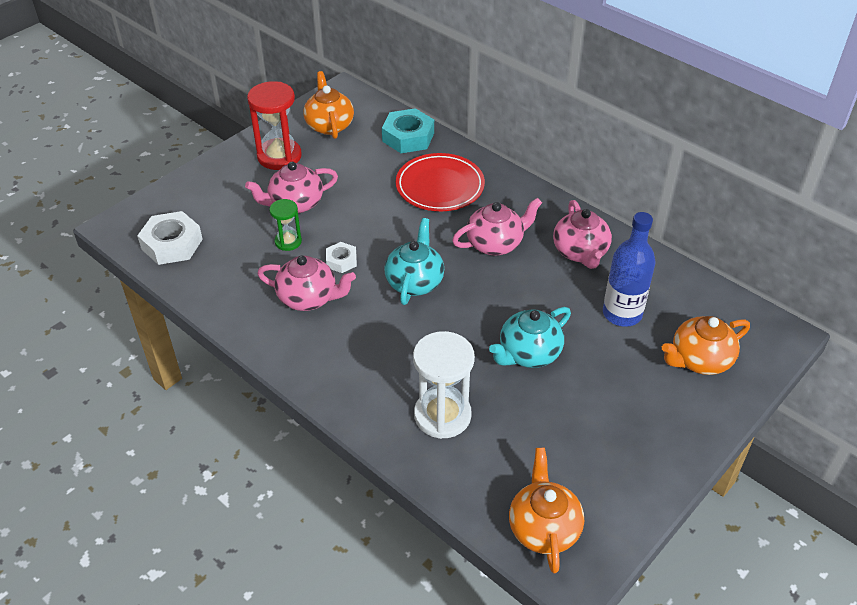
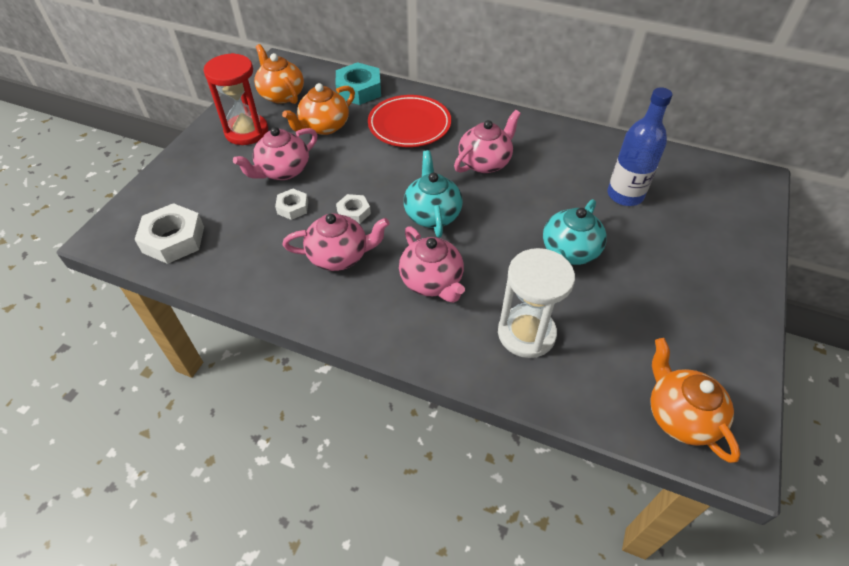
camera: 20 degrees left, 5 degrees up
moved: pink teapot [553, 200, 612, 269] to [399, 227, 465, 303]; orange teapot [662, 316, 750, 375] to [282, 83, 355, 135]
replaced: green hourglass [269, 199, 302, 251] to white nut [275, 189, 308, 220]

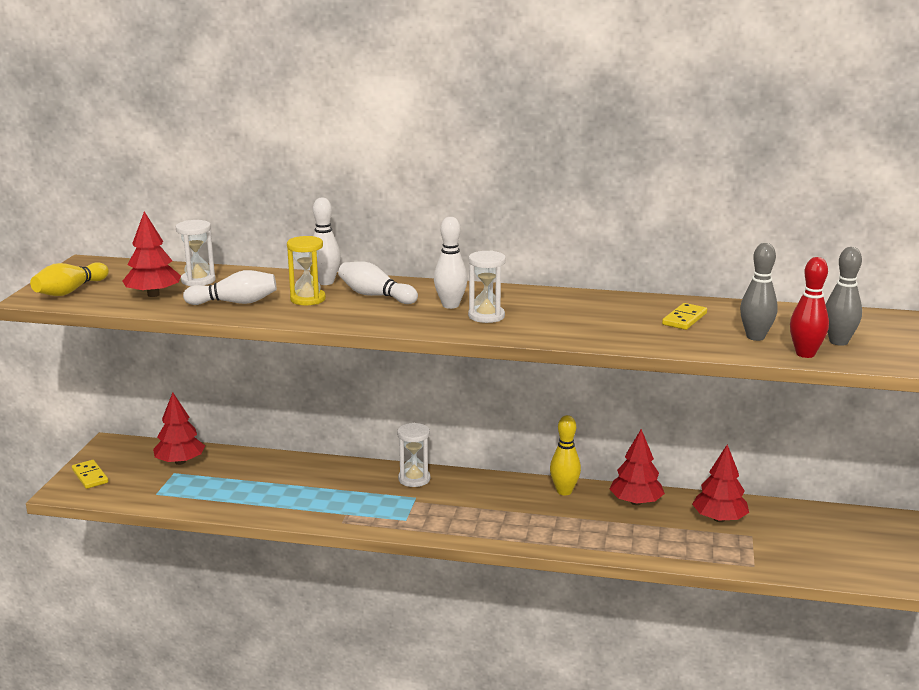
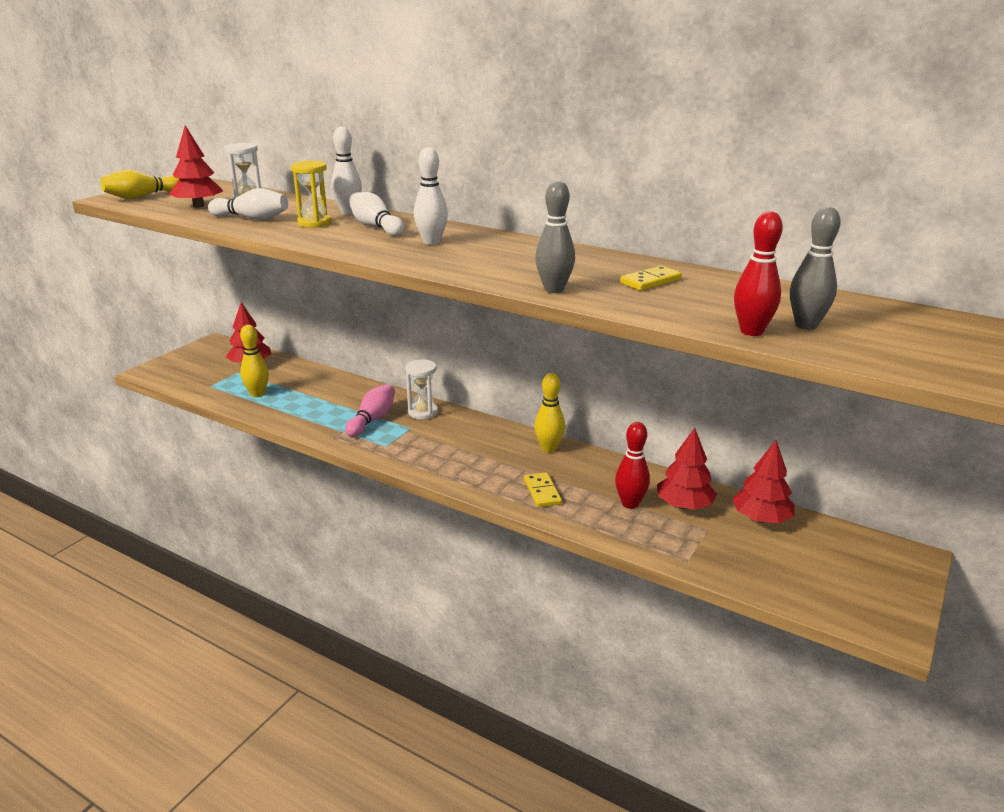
camera: 20 degrees right, 5 degrees up
removed: white hourglass [468, 251, 506, 323]
added: yellow bowling pin [240, 325, 269, 397]; pink bowling pin [345, 384, 395, 437]; red bowling pin [615, 422, 650, 509]
moved: yellow domino [72, 460, 108, 489] to [524, 472, 562, 507]; red tree [609, 429, 665, 505] to [732, 440, 795, 523]; grey bowling pin [740, 243, 778, 341] to [535, 181, 575, 293]

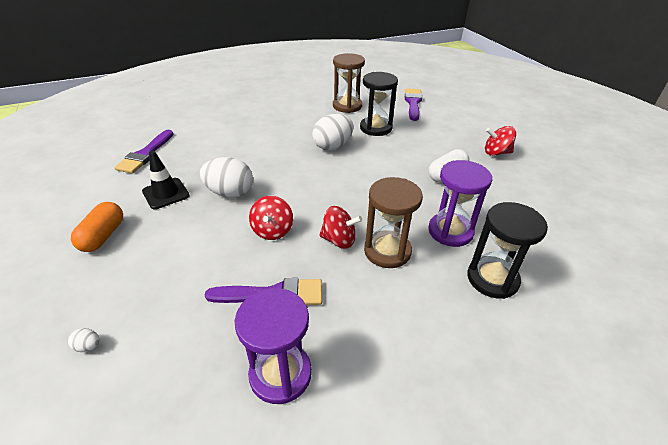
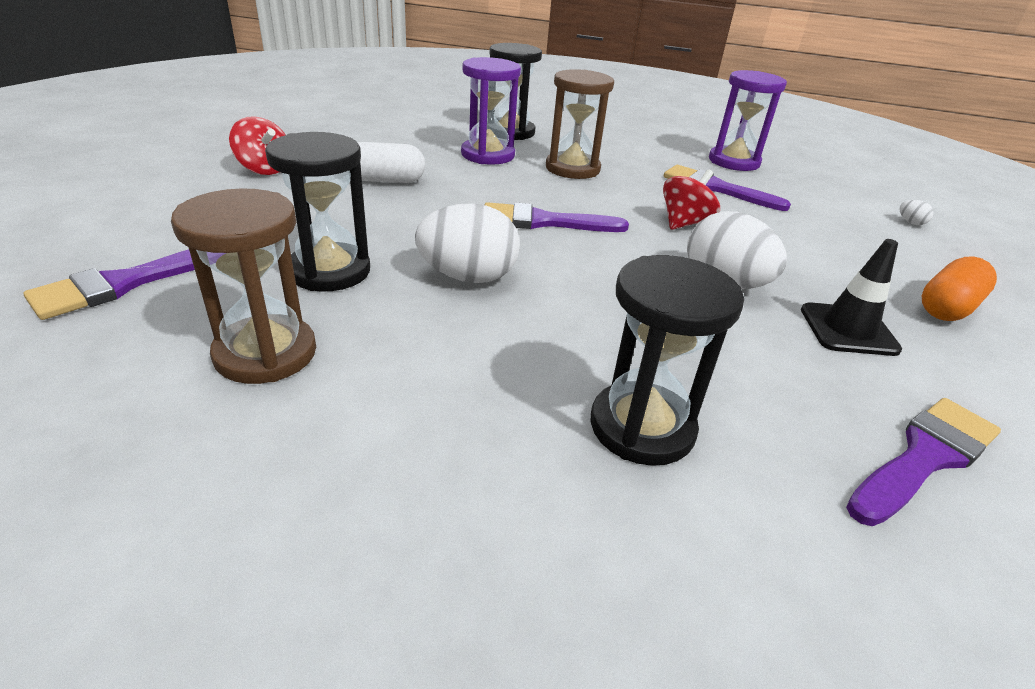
camera: 145 degrees left, 5 degrees down
removed: red spinning top [319, 206, 362, 249]
added: purple brush [485, 202, 629, 232]; black hourglass [590, 255, 744, 466]

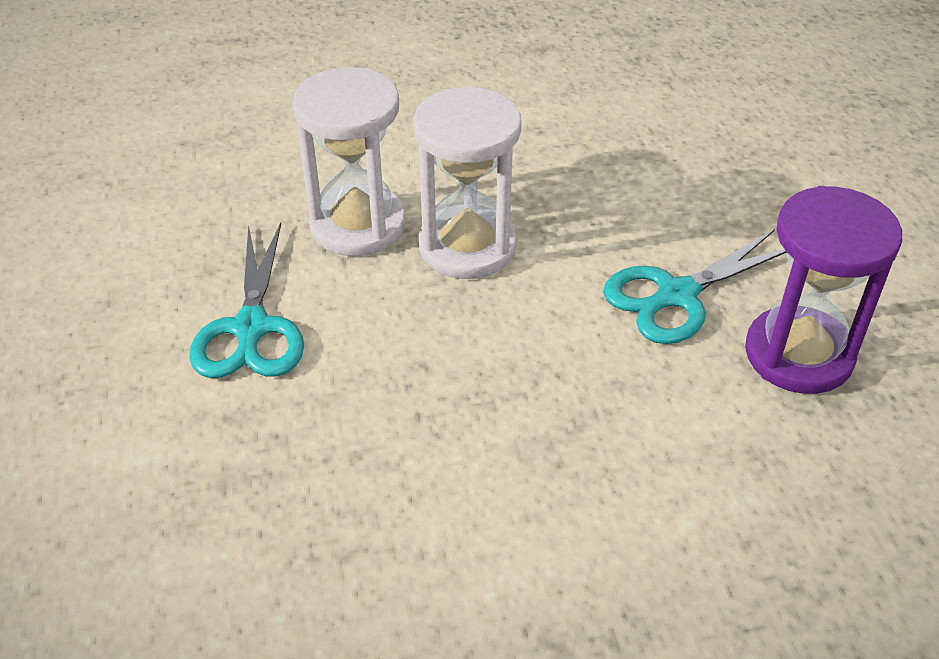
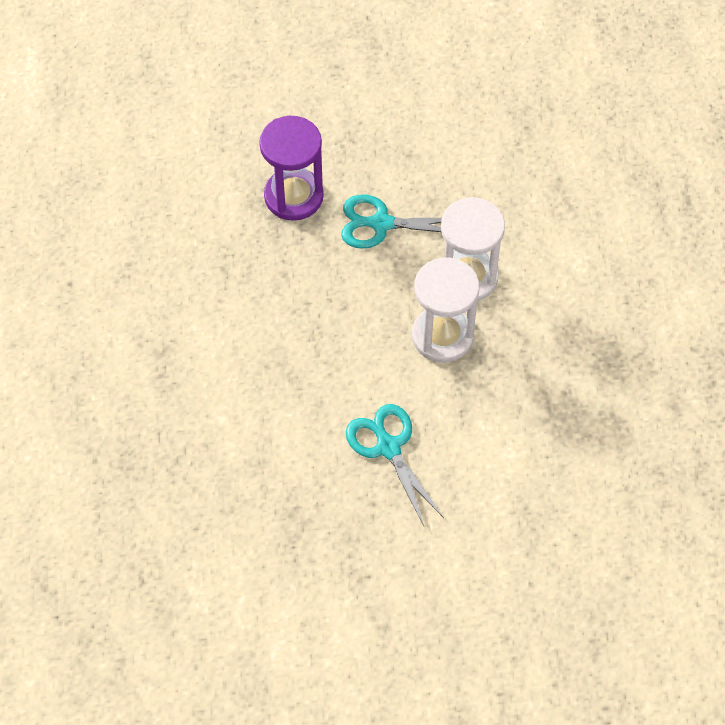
camera: 95 degrees right, 15 degrees up
moved: purple hourglass [745, 186, 902, 394] to [259, 116, 324, 221]

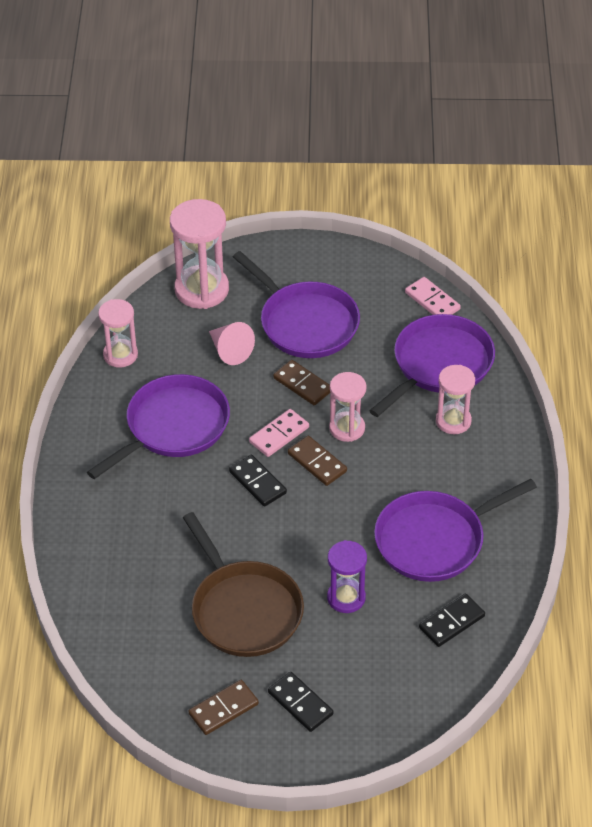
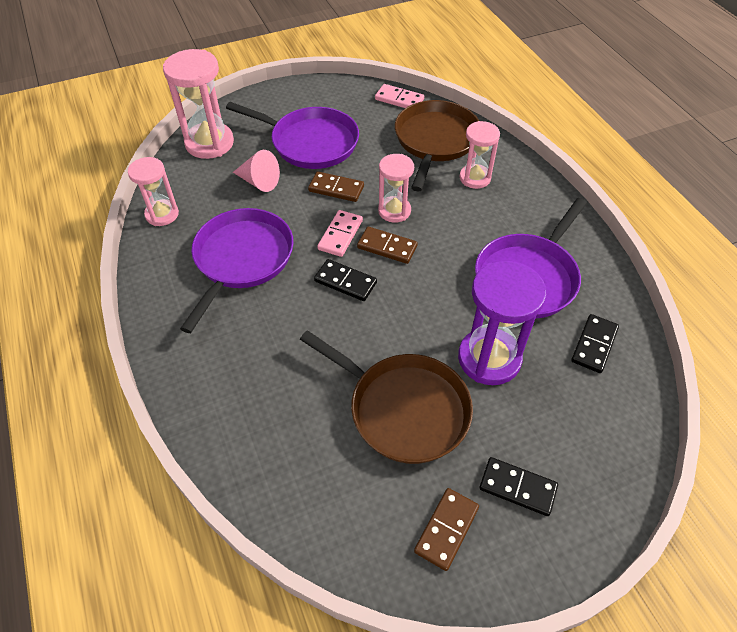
camera: 25 degrees left, 5 degrees up
recoloured: purple pan [369, 314, 495, 417] to brown pan [395, 100, 479, 192]
resized: purple hourglass [327, 540, 367, 613] = [458, 260, 547, 385] x1.62

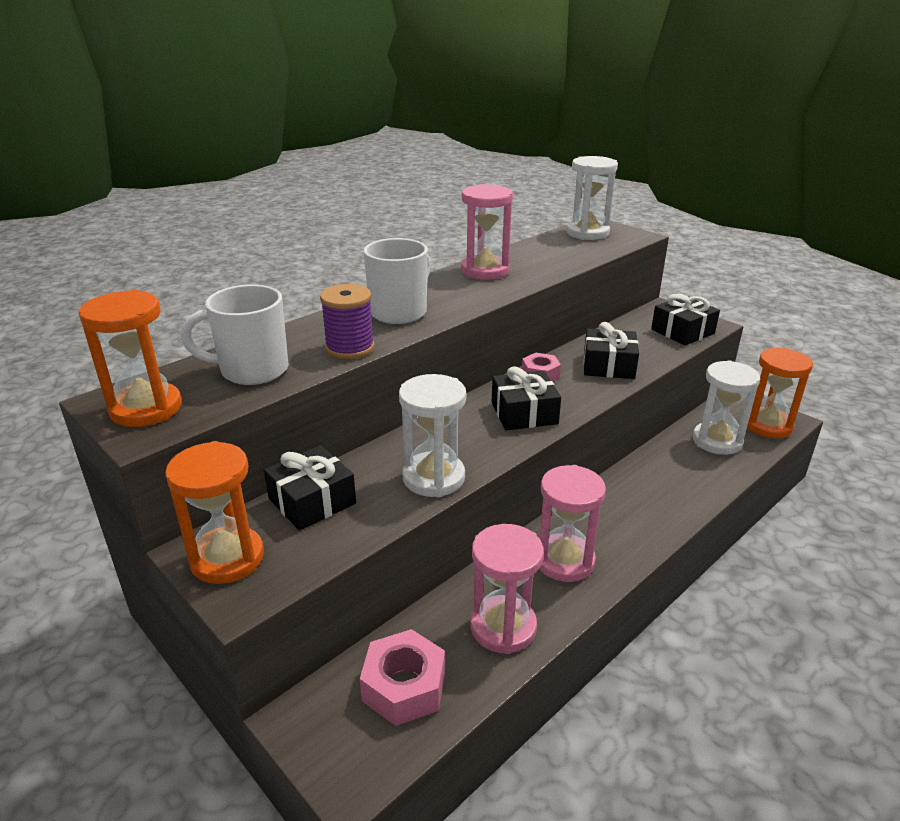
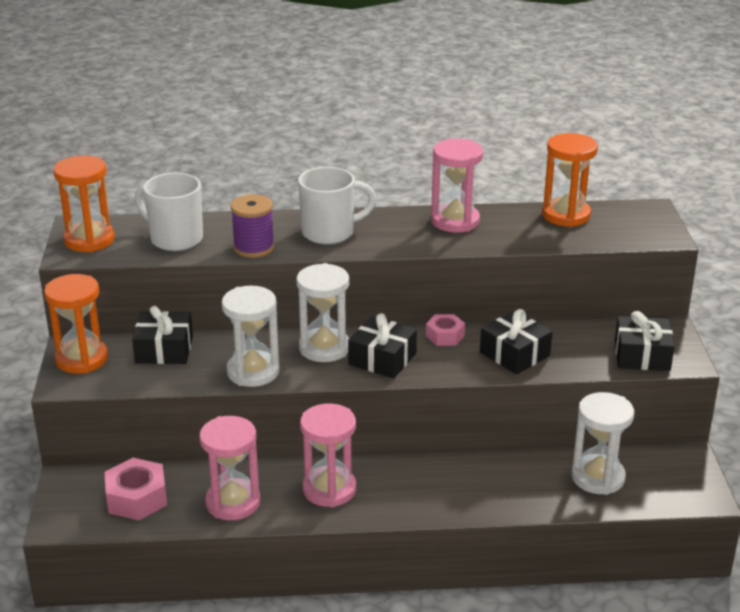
camera: 40 degrees right, 0 degrees up
moved: white hourglass [566, 156, 618, 240] to [297, 263, 349, 362]; orange hourglass [747, 347, 813, 439] to [542, 133, 598, 227]

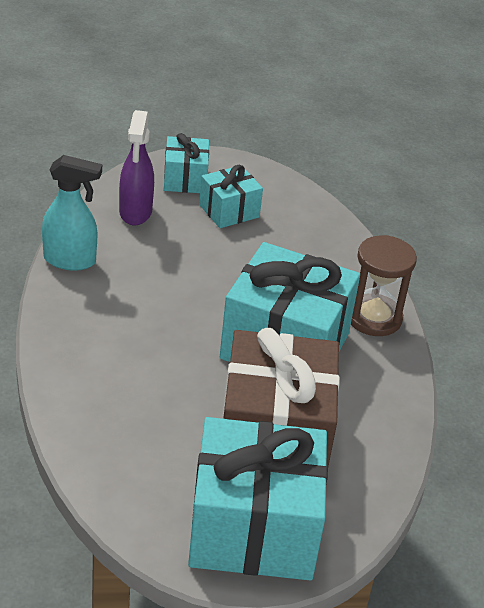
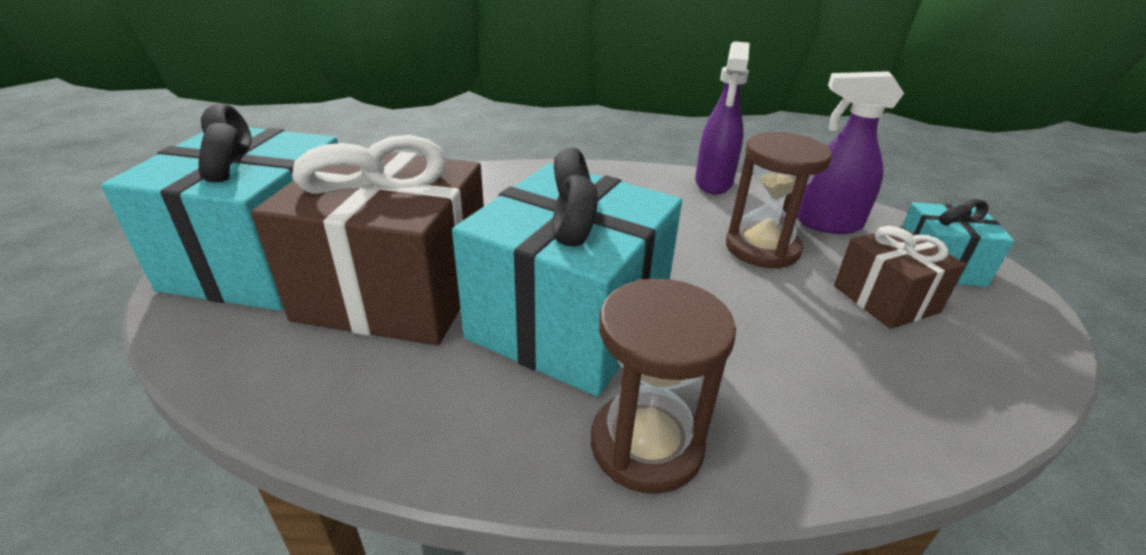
camera: 100 degrees right, 5 degrees down
added: brown hourglass [726, 132, 832, 269]
recoloured: turquoise spray bottle [42, 155, 102, 270] to purple spray bottle [695, 41, 750, 194]; turquoise gift [199, 165, 263, 228] to brown gift [834, 226, 966, 329]

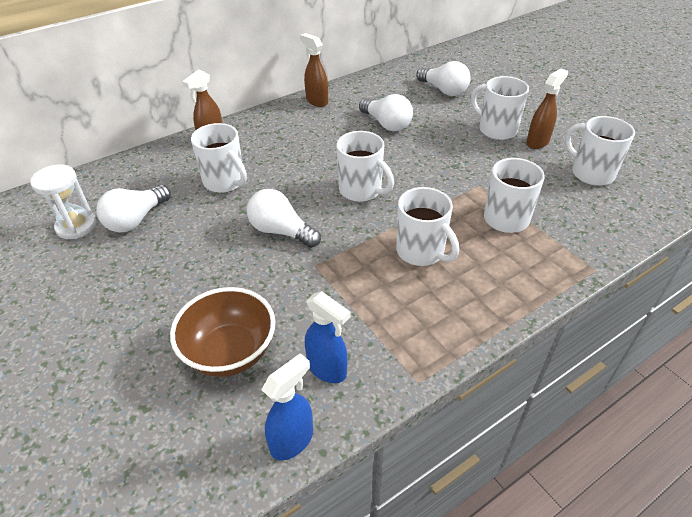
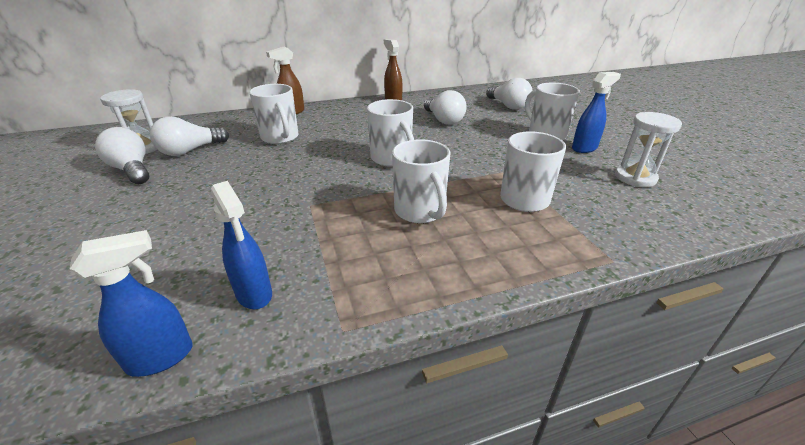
camera: 15 degrees right, 10 degrees down
removed: brown bowl [170, 287, 275, 377]
moved: white light bulb [247, 189, 321, 248] to [95, 127, 149, 184]
replaced: white mug [565, 116, 635, 186] to white hourglass [615, 112, 682, 187]
recoloured: brown spray bottle [526, 69, 568, 149] to blue spray bottle [572, 72, 621, 153]

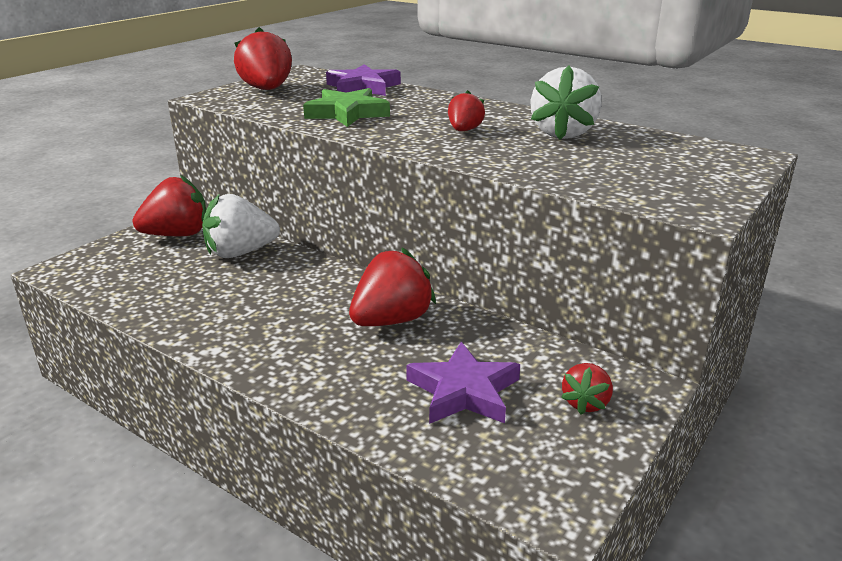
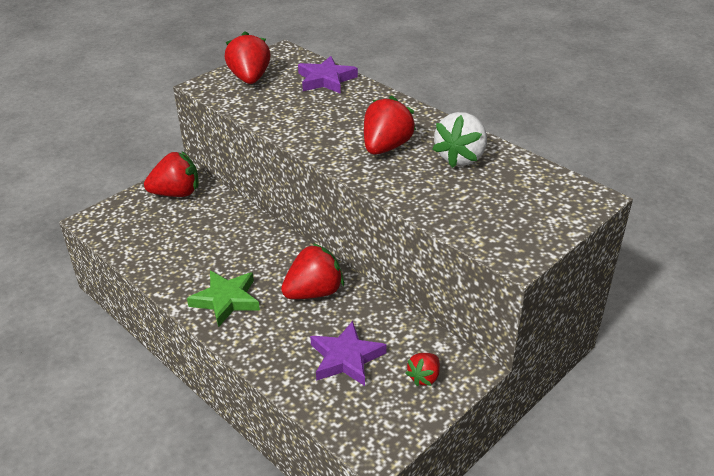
camera: 10 degrees right, 10 degrees up
removed: white strawberry [202, 194, 280, 258]
moved: green star [303, 88, 390, 127] to [187, 271, 260, 327]
resized: red strawberry [448, 90, 485, 131] = [364, 95, 416, 155] x1.79

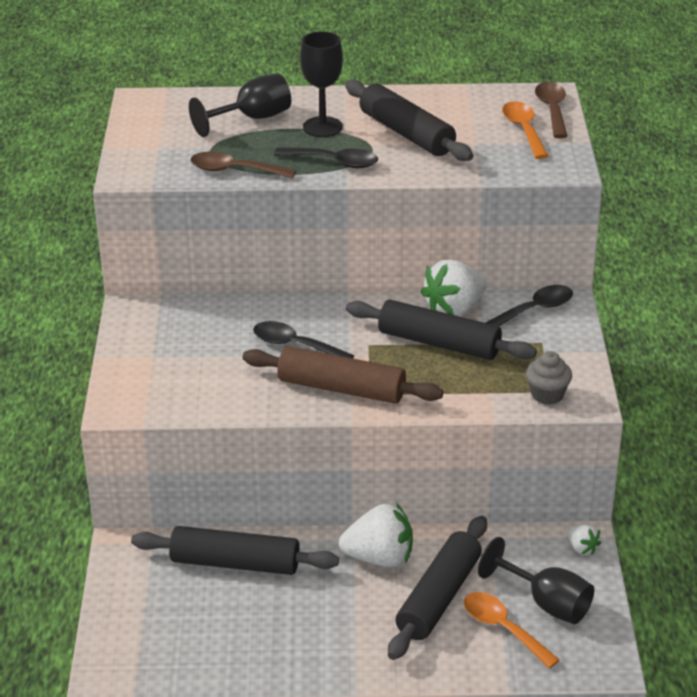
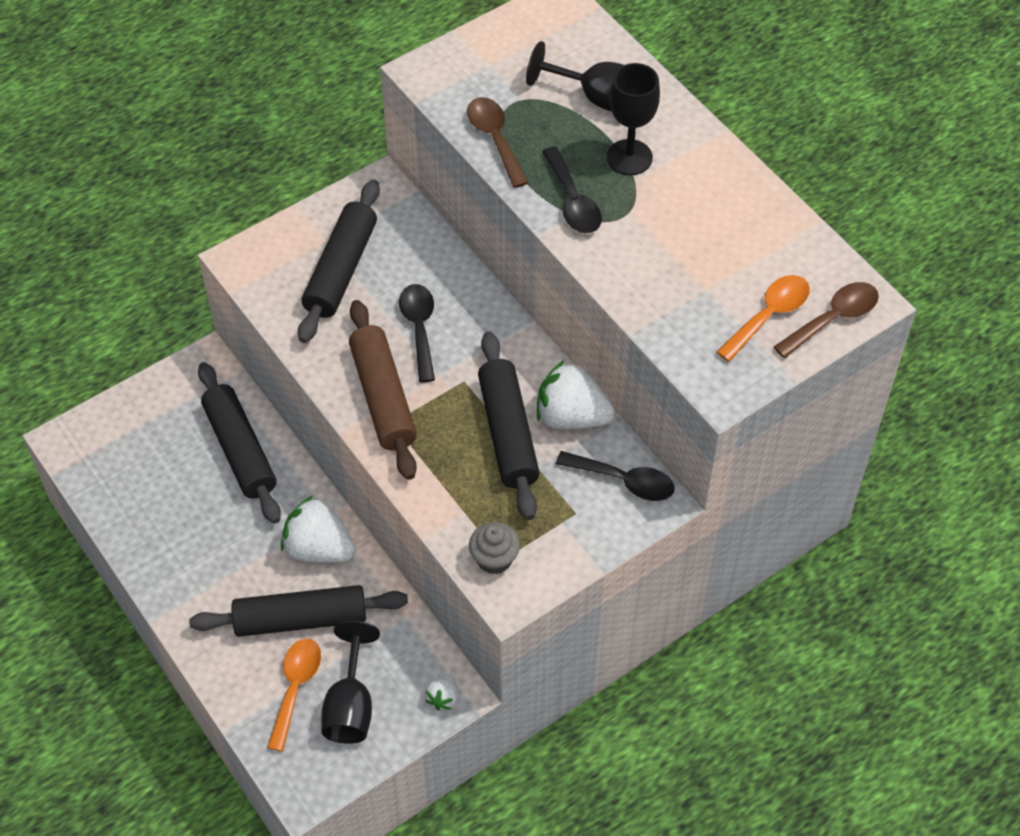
camera: 55 degrees right, 20 degrees up
moved: black rolling pin [345, 80, 473, 161] to [298, 180, 380, 343]
turned: white strawberry [339, 504, 413, 567] = [281, 495, 356, 562] 150 degrees clockwise

